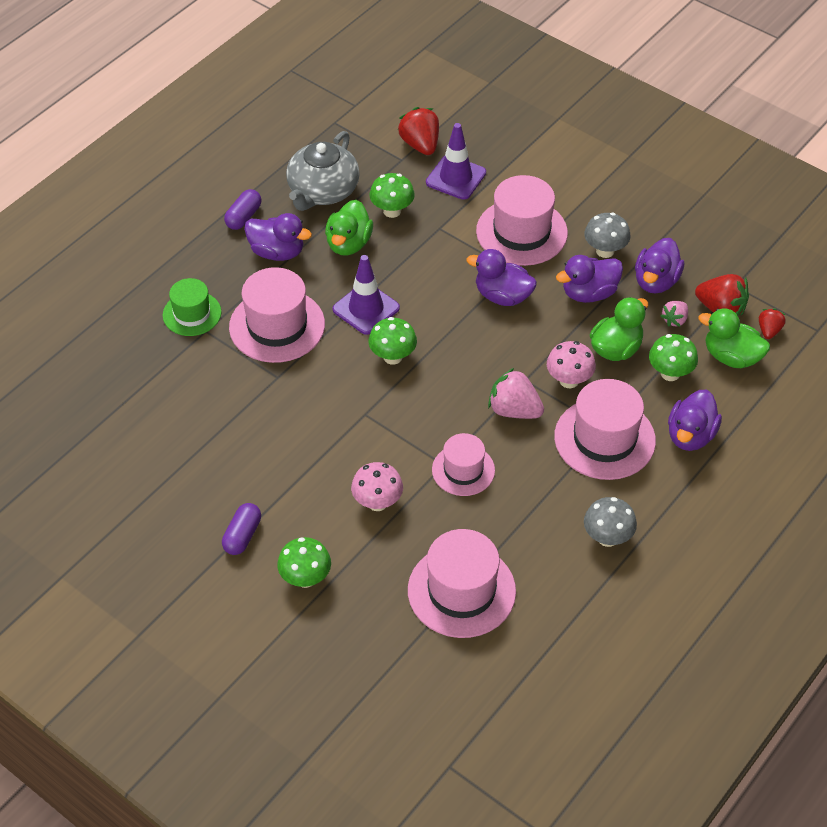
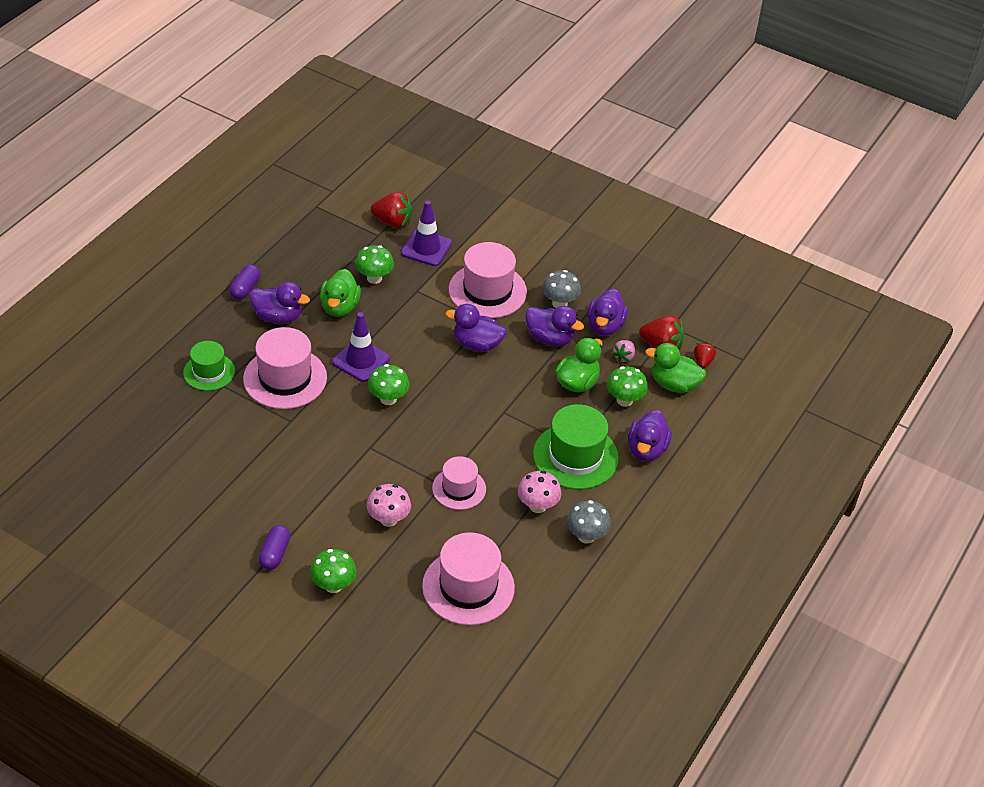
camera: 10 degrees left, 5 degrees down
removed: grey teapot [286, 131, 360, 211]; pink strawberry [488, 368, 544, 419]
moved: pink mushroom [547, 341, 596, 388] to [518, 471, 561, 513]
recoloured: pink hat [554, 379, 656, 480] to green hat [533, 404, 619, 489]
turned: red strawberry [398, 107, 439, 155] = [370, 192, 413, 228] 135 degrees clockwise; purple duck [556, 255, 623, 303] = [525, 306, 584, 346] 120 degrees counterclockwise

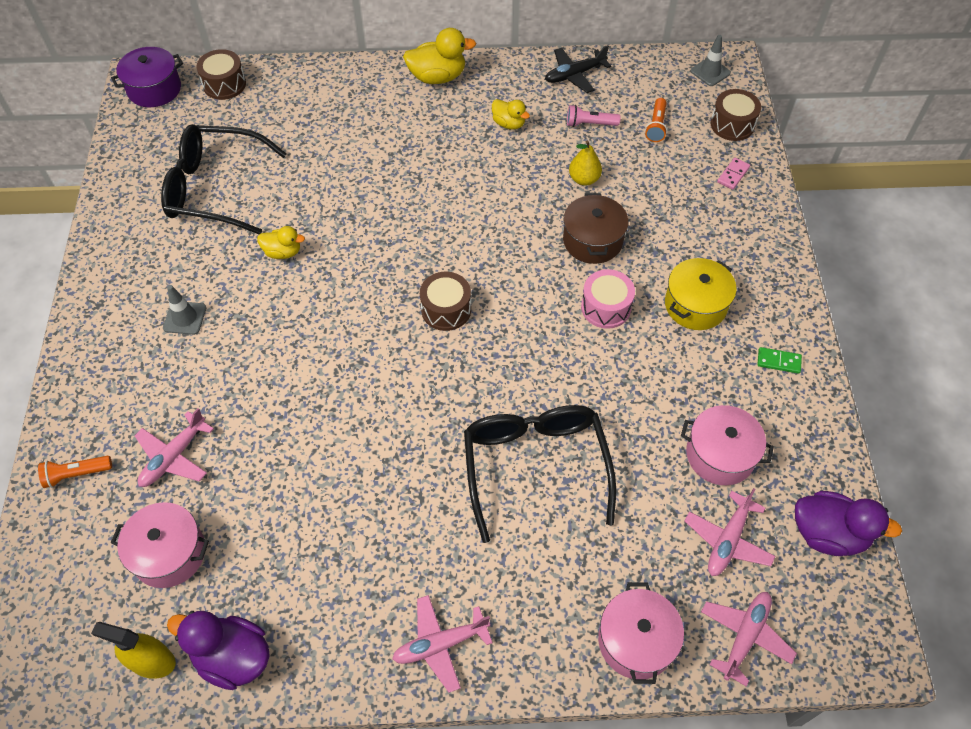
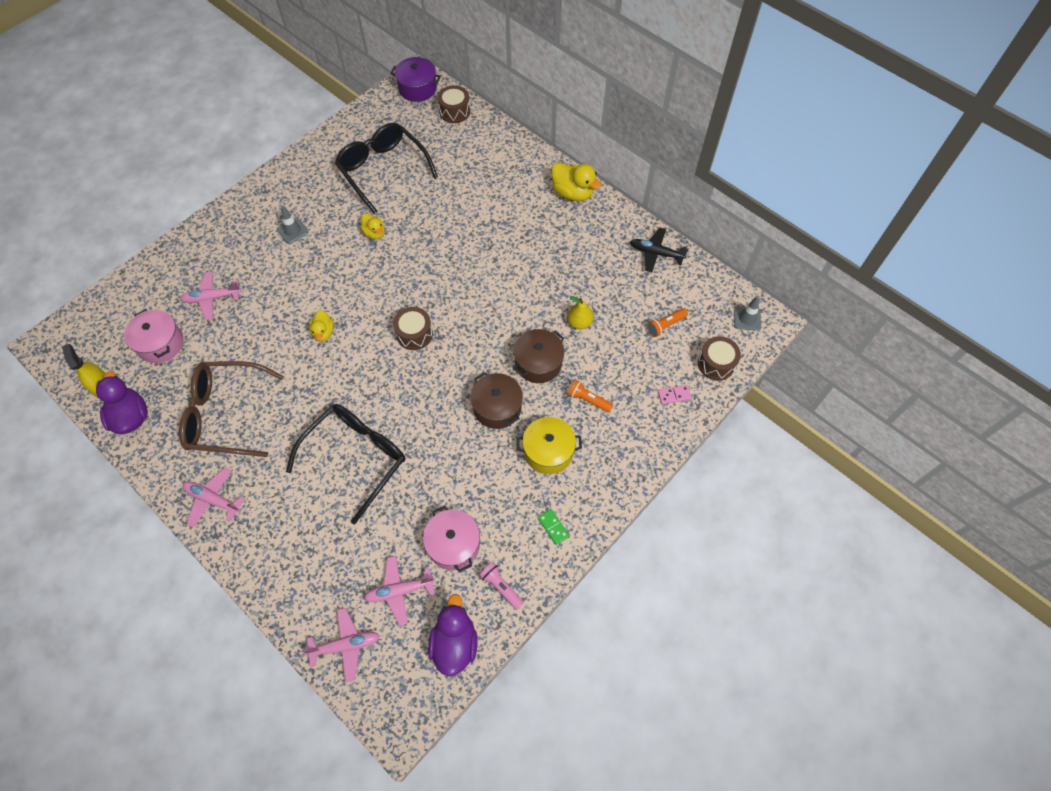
camera: 45 degrees right, 5 degrees up
removed: pink pot [598, 582, 684, 684]
added: brown glasses [179, 361, 284, 457]
moved: orange flashlight [38, 456, 112, 488] to [568, 380, 613, 413]; yellow duck [492, 99, 530, 130] to [309, 310, 334, 342]; pink flashlight [567, 105, 621, 127] to [479, 562, 524, 610]
replaced: pink drum [581, 269, 635, 329] to brown pot [470, 372, 523, 429]
turned: purple duck [795, 491, 902, 556] = [428, 594, 478, 676] 150 degrees counterclockwise

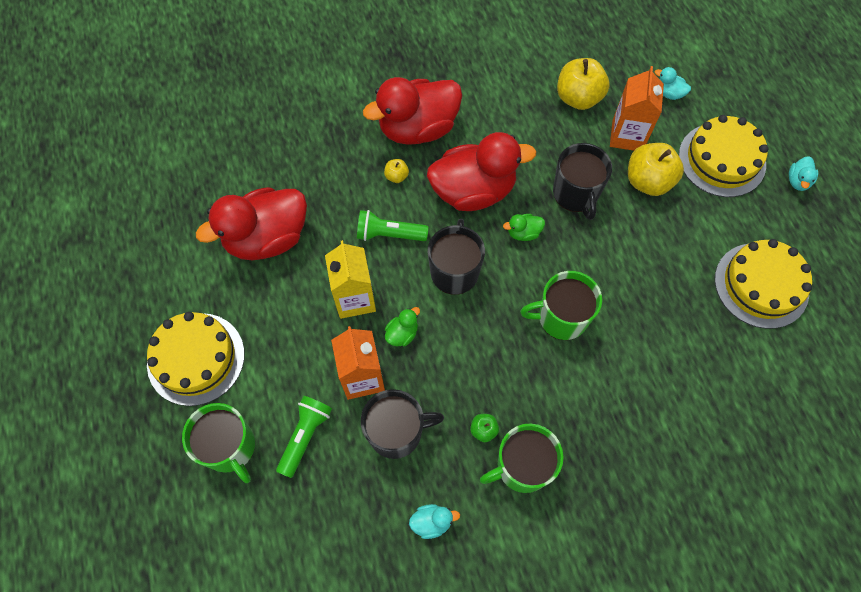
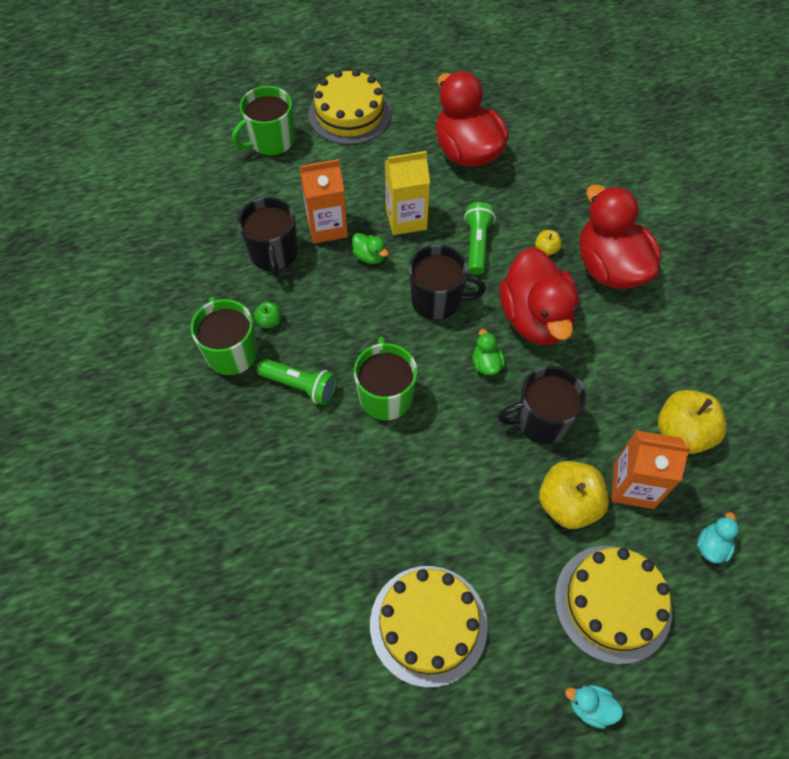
camera: 90 degrees right, 5 degrees down
removed: turquoise duck [409, 504, 460, 539]
moved: green flashlight [276, 396, 332, 478] to [257, 358, 337, 405]

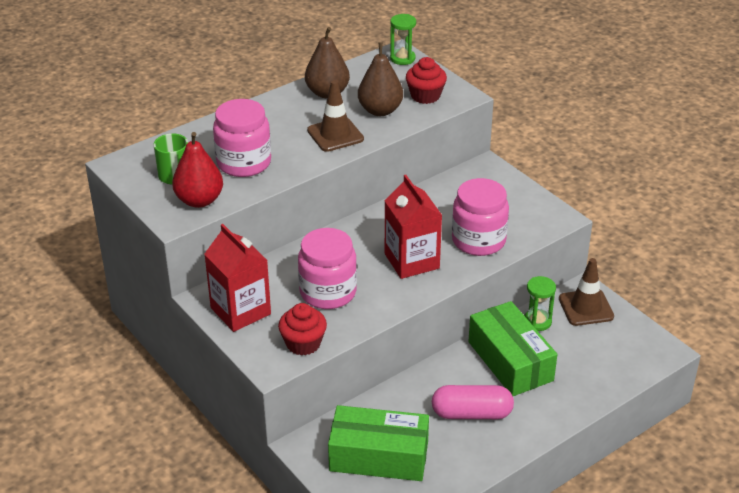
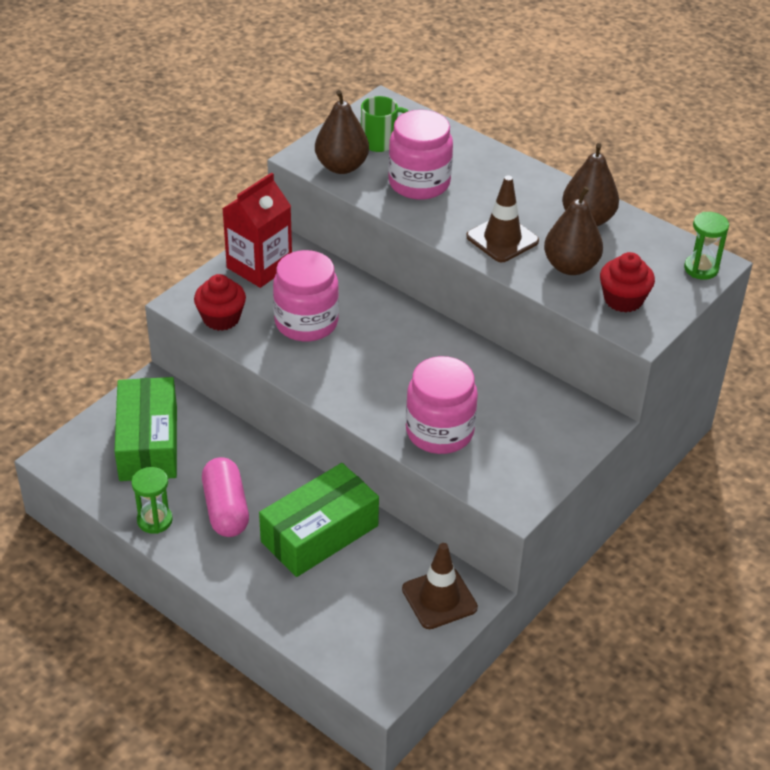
camera: 75 degrees right, 5 degrees up
removed: red carton [385, 175, 442, 279]
moved: green hourglass [524, 276, 556, 331] to [131, 467, 173, 534]
recoloured: red pear [172, 132, 223, 208] to brown pear [315, 90, 369, 174]

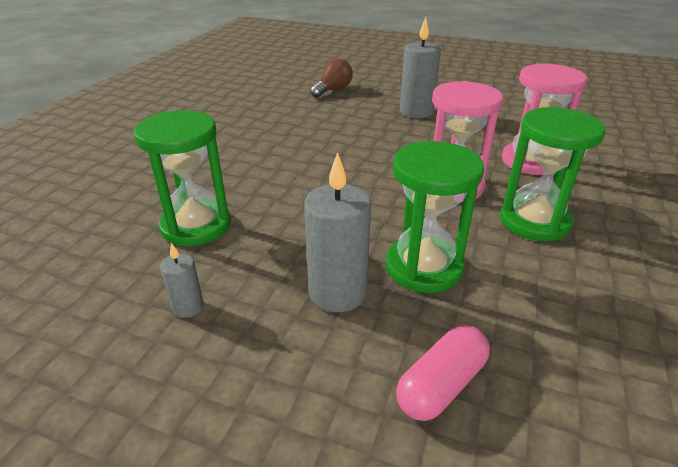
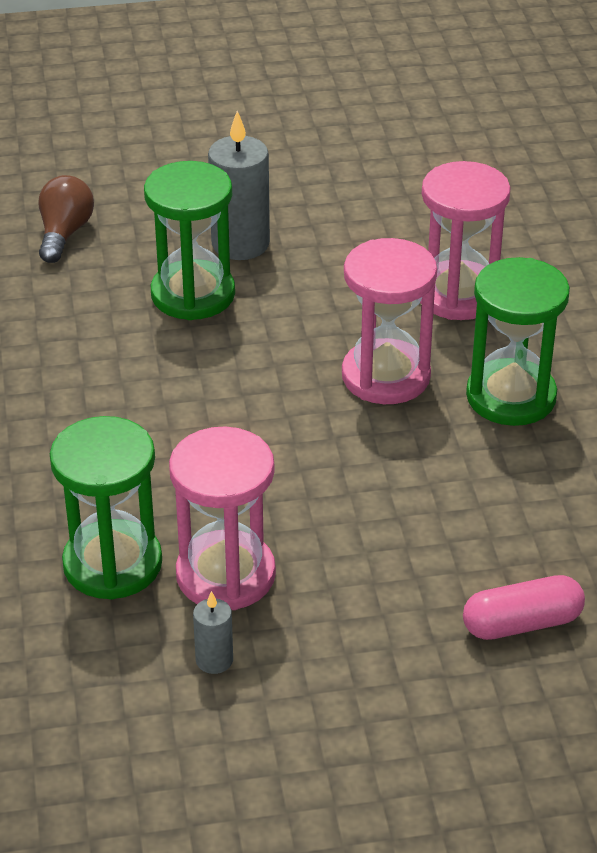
camera: 30 degrees left, 5 degrees up
removed: grey candle [304, 152, 371, 312]
added: pink hourglass [169, 426, 276, 610]
moved: green hourglass [386, 141, 484, 293] to [144, 161, 235, 320]
turned: pink capsule [396, 325, 490, 421] = [463, 575, 585, 640] 60 degrees clockwise

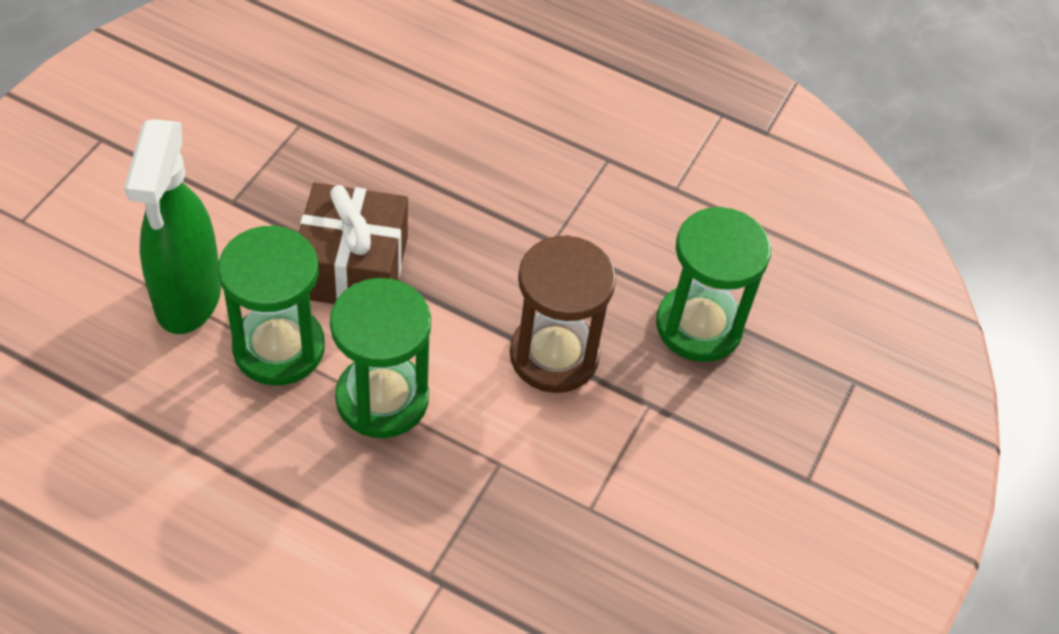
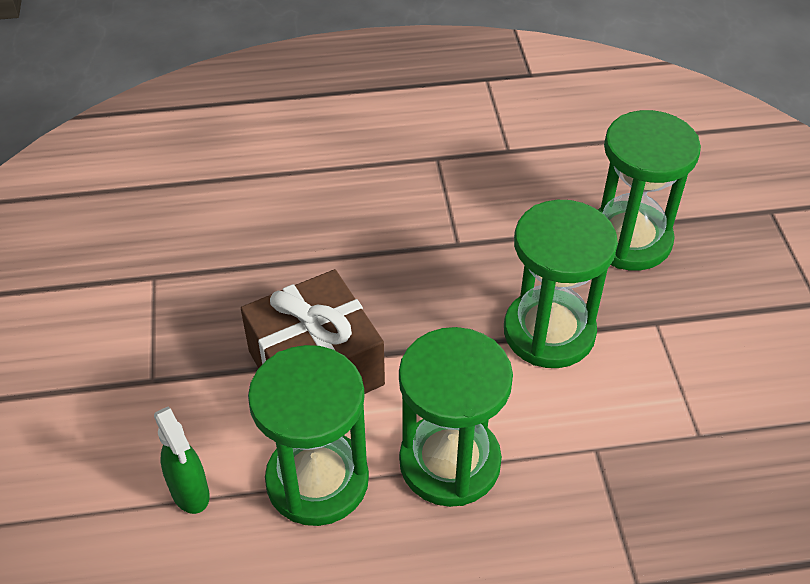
camera: 30 degrees left, 5 degrees down
recoloured: brown hourglass [510, 235, 616, 393] to green hourglass [504, 200, 618, 368]
resized: green spray bottle [124, 119, 221, 334] = [154, 407, 210, 514] x0.48

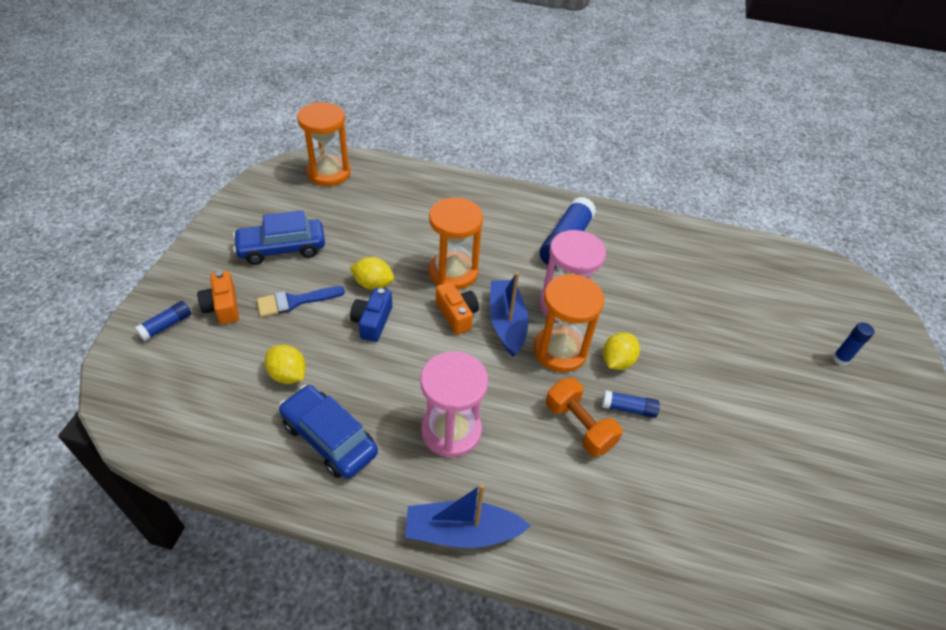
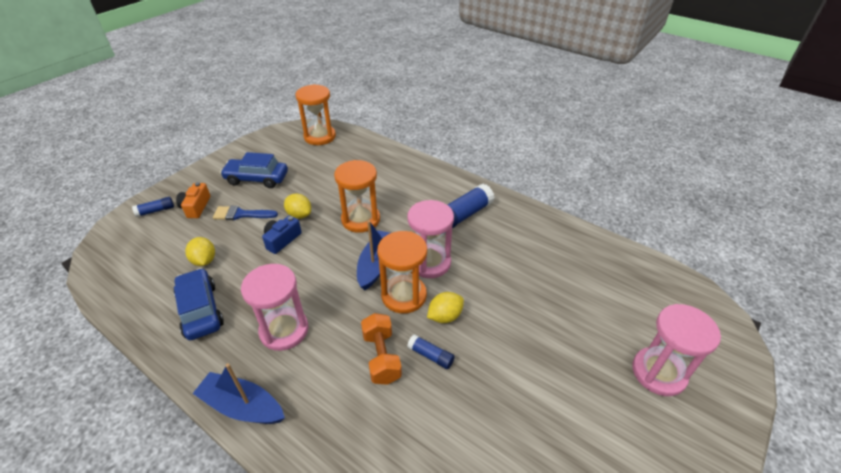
camera: 25 degrees right, 5 degrees down
removed: orange camera [436, 282, 479, 334]
replaced: blue glue stick [832, 322, 875, 366] to pink hourglass [632, 304, 721, 396]

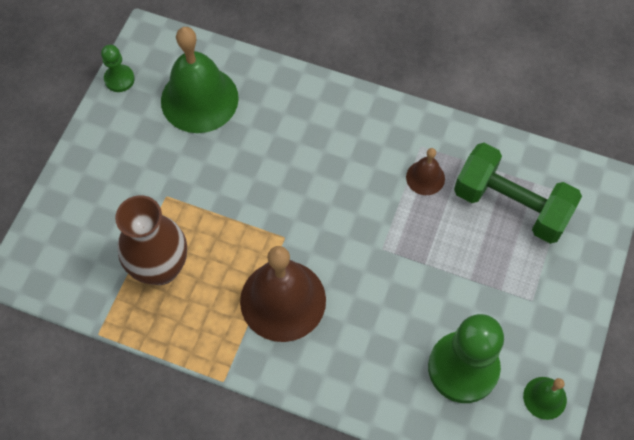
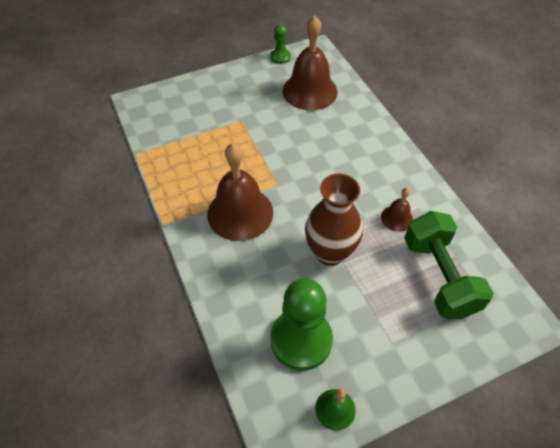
camera: 45 degrees right, 10 degrees down
moved: brown vase [115, 195, 187, 285] to [305, 174, 363, 266]
recoloured: green bell [161, 27, 239, 133] to brown bell [283, 15, 338, 110]

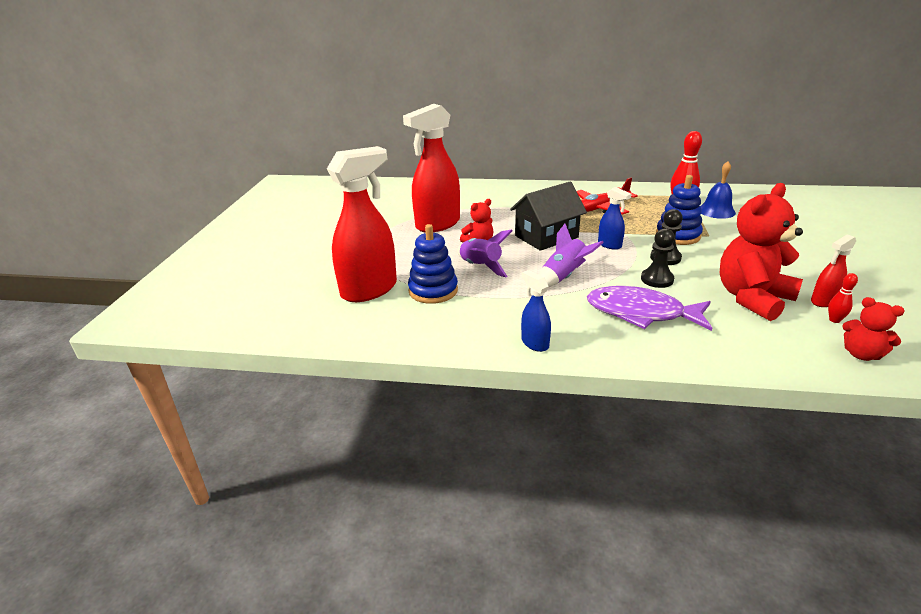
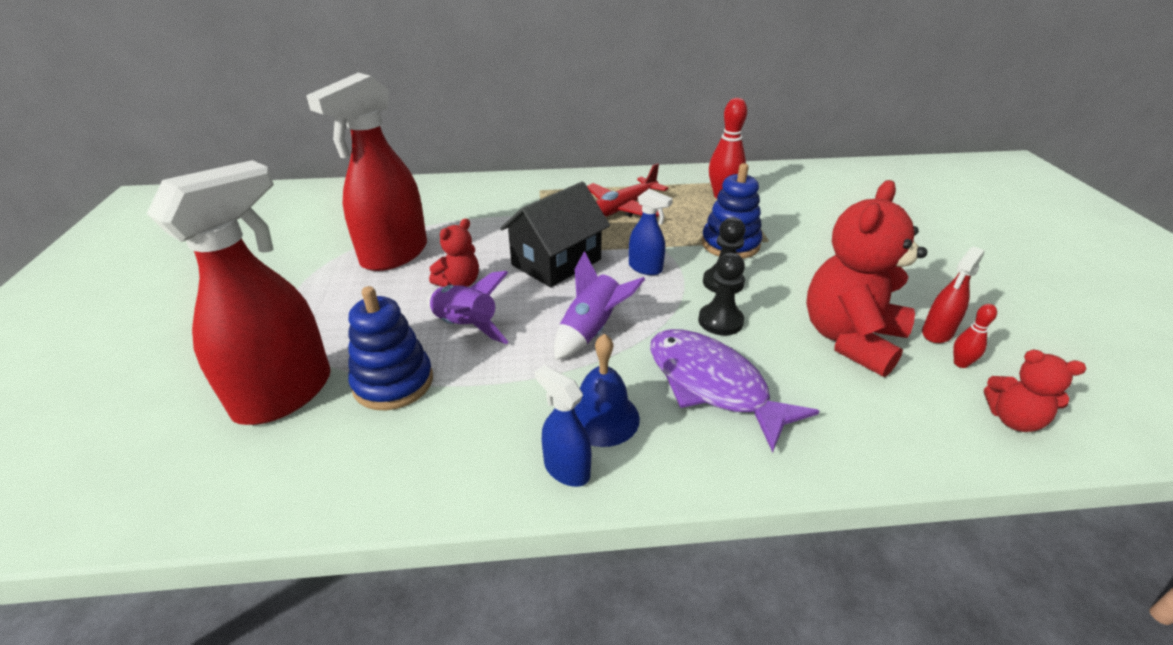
camera: 15 degrees left, 5 degrees up
moved: blue bell [700, 161, 736, 219] to [574, 334, 640, 447]
turned: purple fish [587, 286, 712, 331] = [650, 329, 819, 453] 45 degrees clockwise

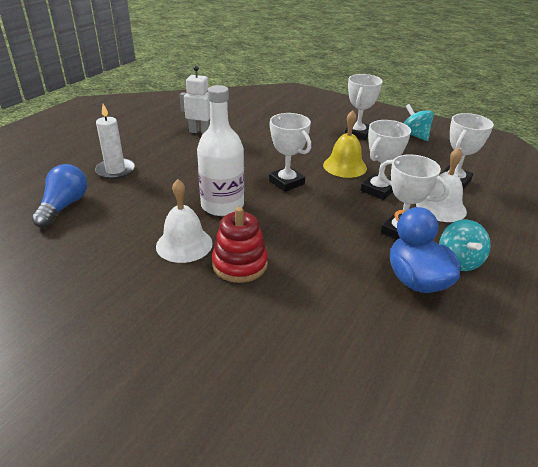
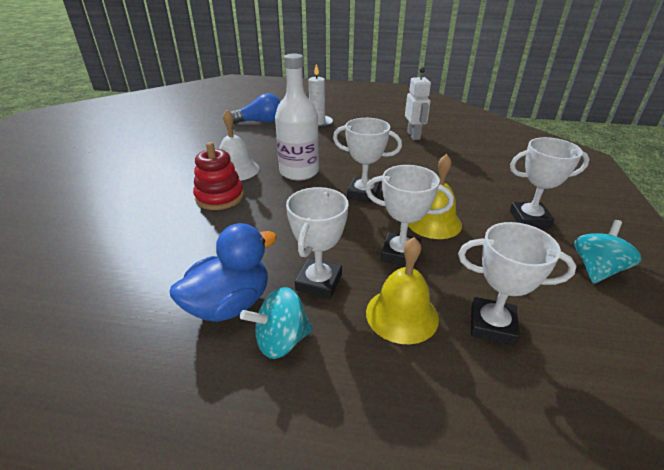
camera: 70 degrees right, 0 degrees up
recoloured: white bell [416, 147, 467, 222] to yellow bell [366, 237, 439, 344]
turned: white trophy [269, 113, 311, 192] = [333, 118, 402, 203] 75 degrees clockwise

